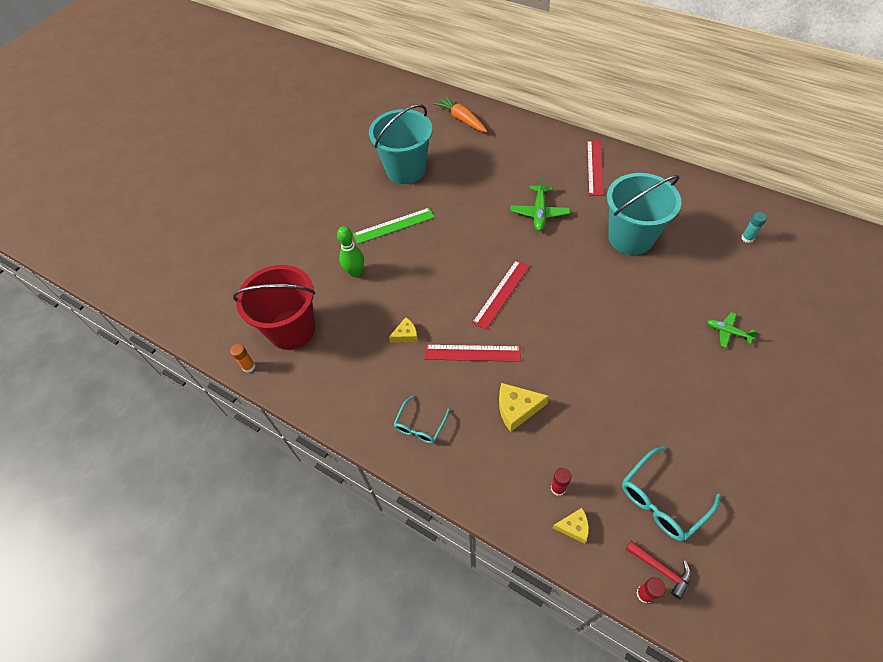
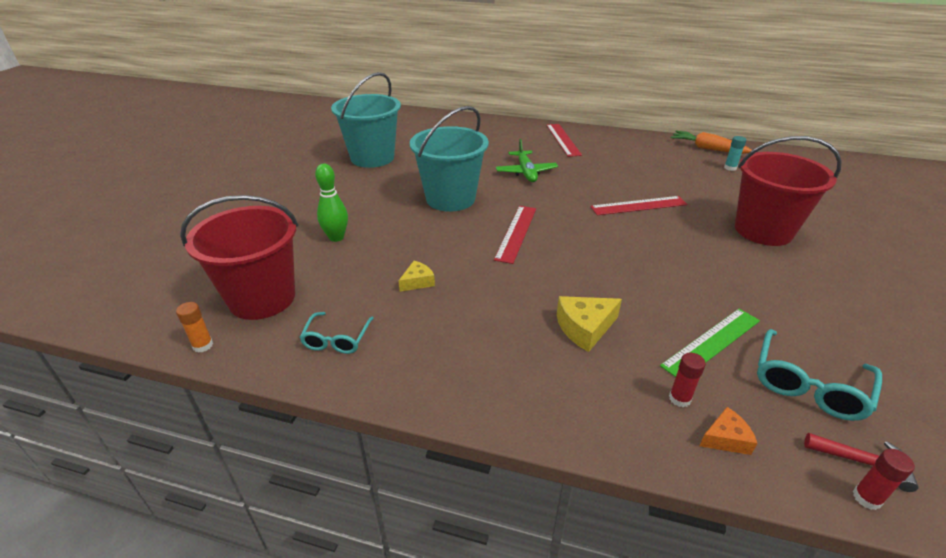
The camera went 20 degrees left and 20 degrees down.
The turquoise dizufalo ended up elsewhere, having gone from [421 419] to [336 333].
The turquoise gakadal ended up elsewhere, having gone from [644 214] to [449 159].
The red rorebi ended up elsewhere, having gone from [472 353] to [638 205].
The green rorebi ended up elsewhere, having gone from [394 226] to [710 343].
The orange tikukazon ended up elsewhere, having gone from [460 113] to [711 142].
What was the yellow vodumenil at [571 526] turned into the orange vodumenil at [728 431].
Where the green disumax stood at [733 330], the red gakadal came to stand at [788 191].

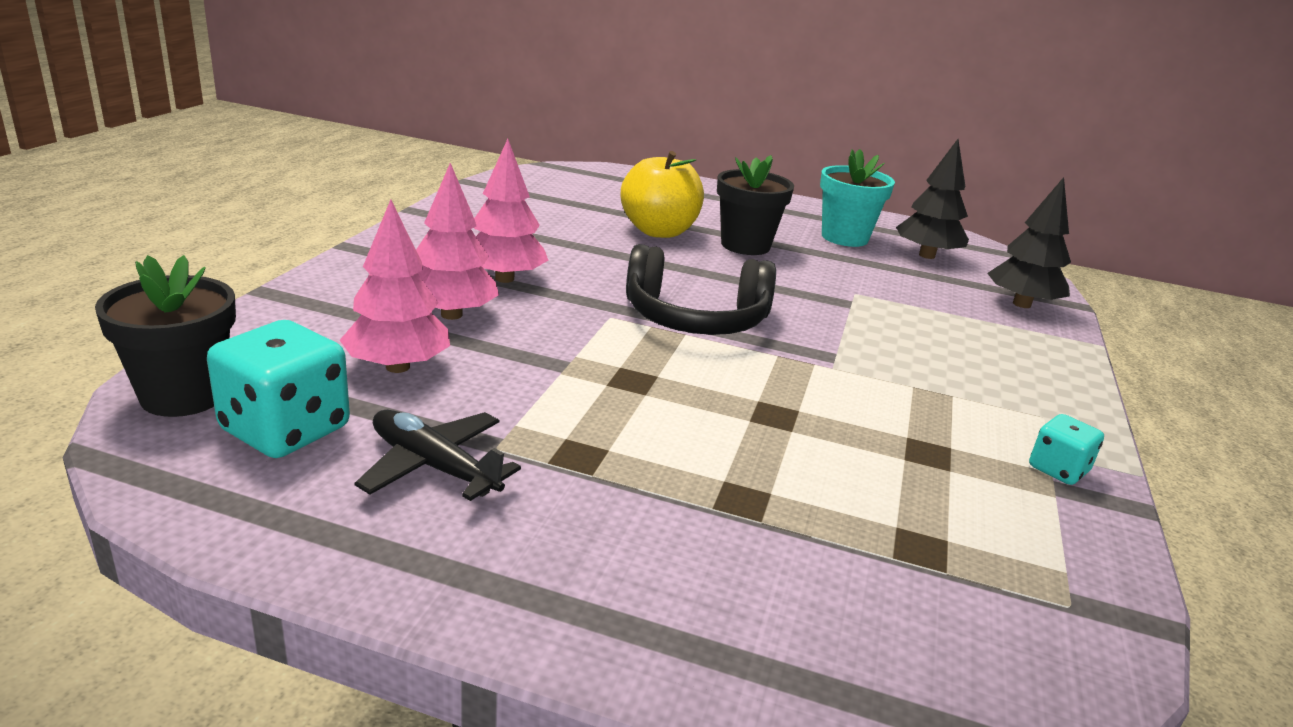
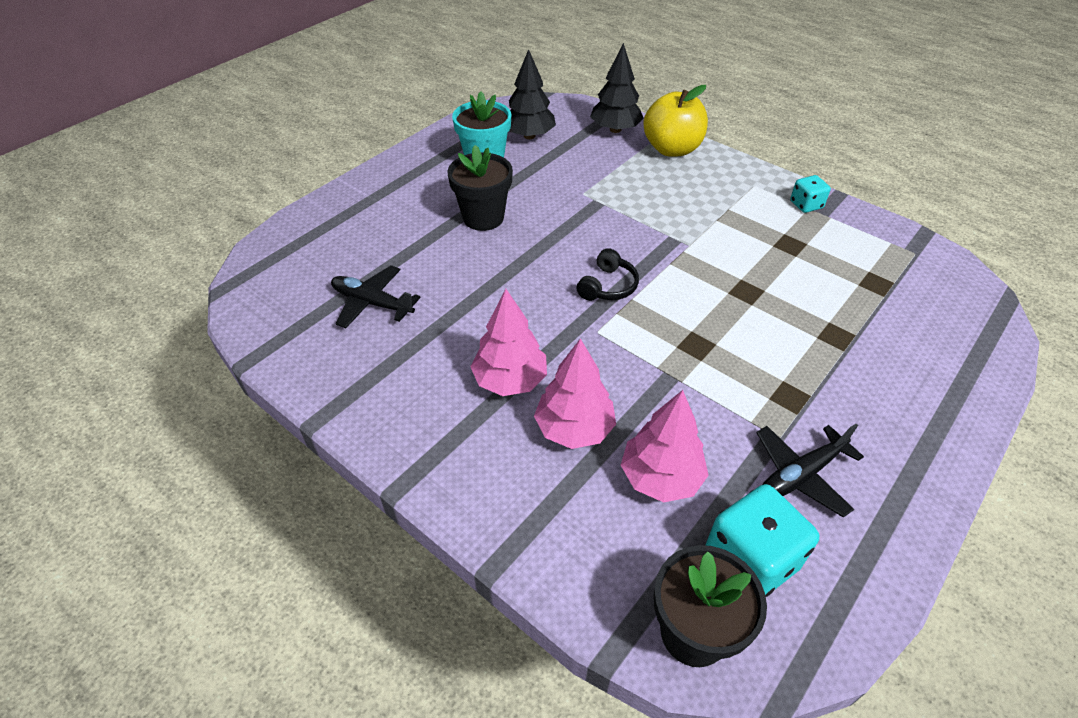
The camera went 65 degrees left and 20 degrees up.
The second view gained the black disumax at [376 296].
The size of the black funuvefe at [701 289] changed by a factor of 0.54.
The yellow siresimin ended up elsewhere, having gone from [662 194] to [675 121].

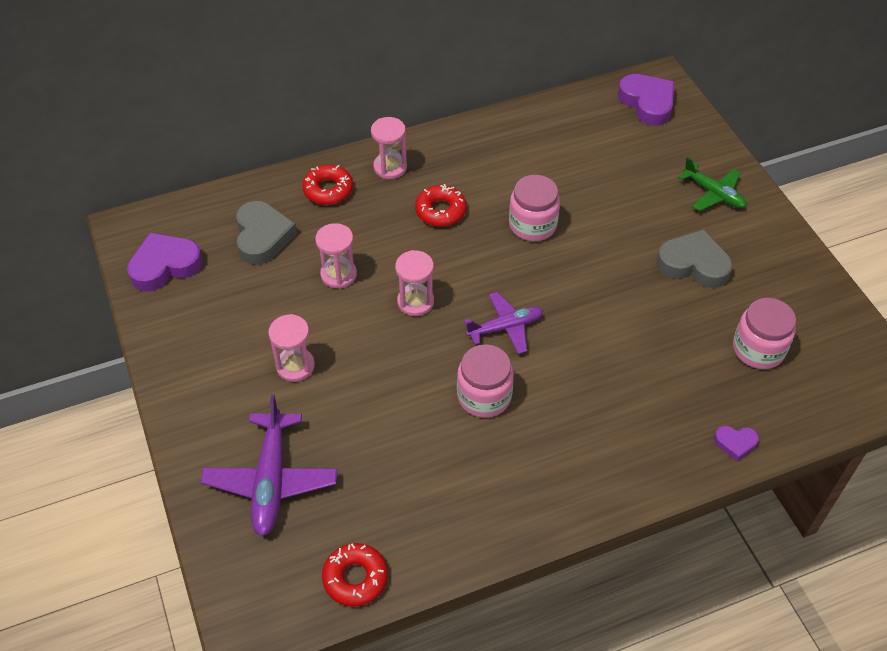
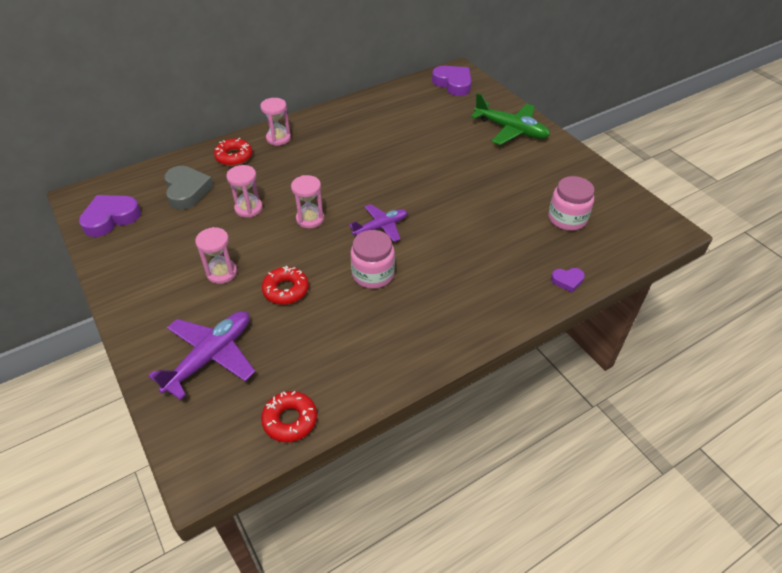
The camera went 10 degrees left and 5 degrees down.
The purple disumax at [269 466] ended up facing another way, 135 degrees counterclockwise from before.
The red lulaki ended up elsewhere, having gone from [441 205] to [285 285].
The size of the green disumax at [712 184] changed by a factor of 1.55.
The second view lost the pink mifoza at [534 208].
The second view lost the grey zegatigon at [694 258].

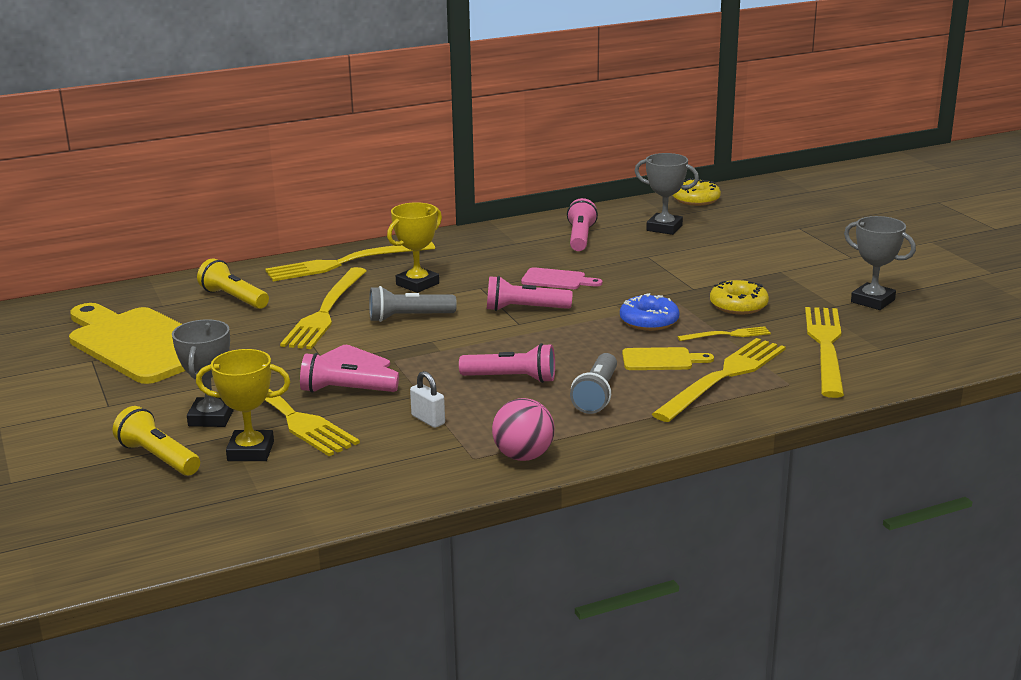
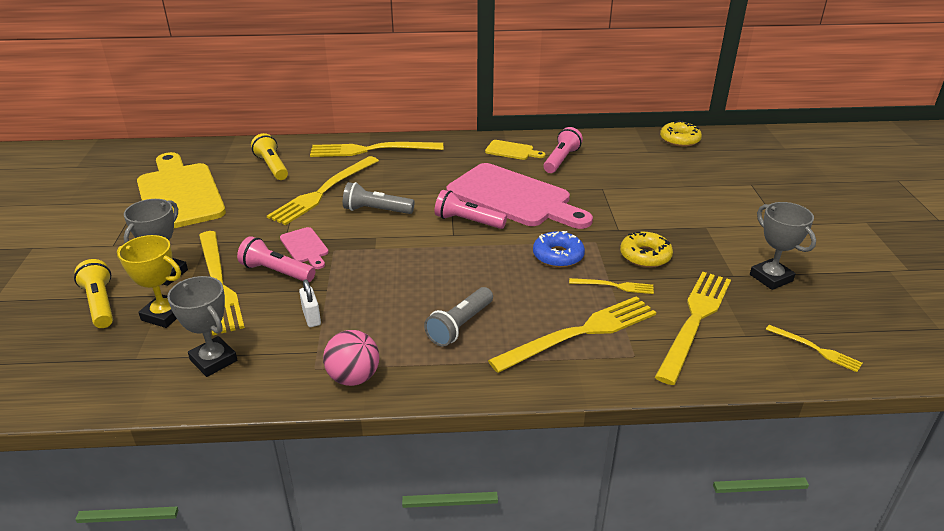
The camera went 20 degrees right and 10 degrees up.
The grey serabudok ended up elsewhere, having gone from [667 194] to [202 326].
The size of the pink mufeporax at [561 278] changed by a factor of 2.29.
The yellow mufeporax ended up elsewhere, having gone from [668 358] to [515 150].
The second view gained the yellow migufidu at [814 348].
The second view lost the yellow serabudok at [414 247].
The second view lost the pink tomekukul at [507 363].

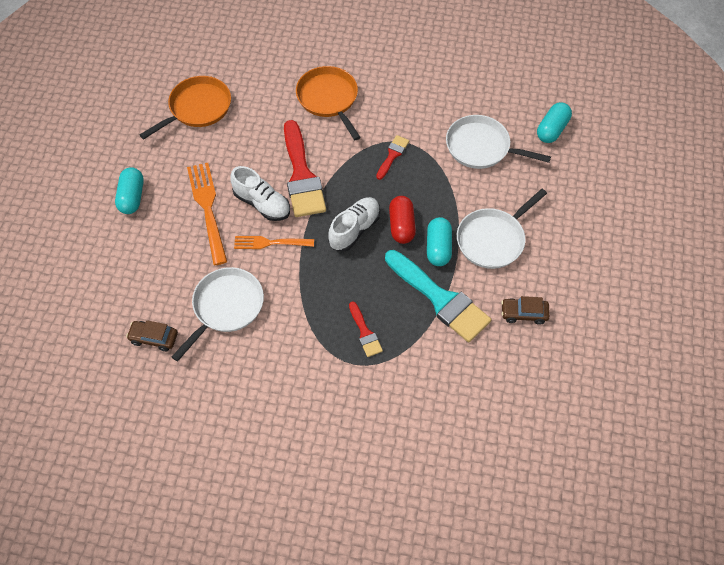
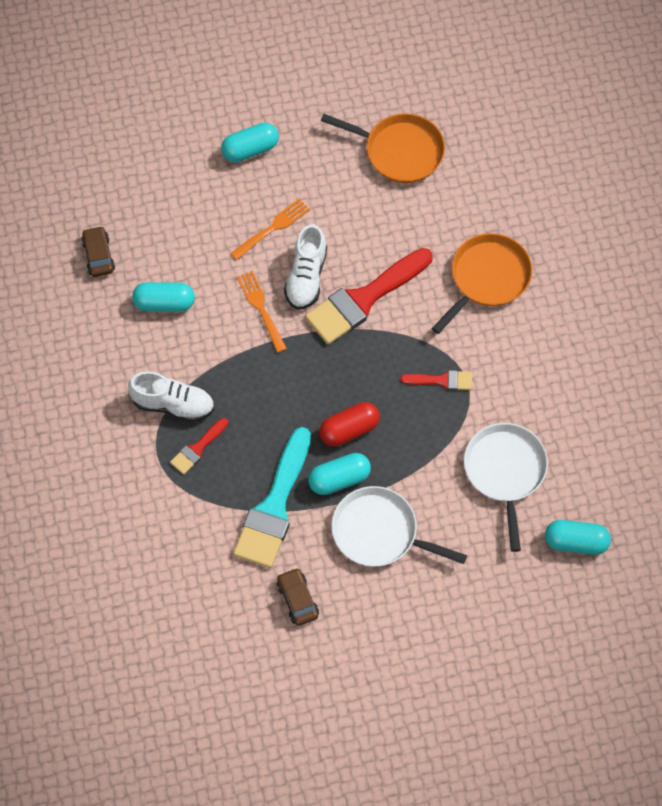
The camera went 65 degrees right and 5 degrees up.
The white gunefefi ended up elsewhere, having gone from [354 224] to [171 396].
Where the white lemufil stood at [218 314], the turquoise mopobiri came to stand at [163 297].
The size of the orange migufidu at [207 214] changed by a factor of 0.64.

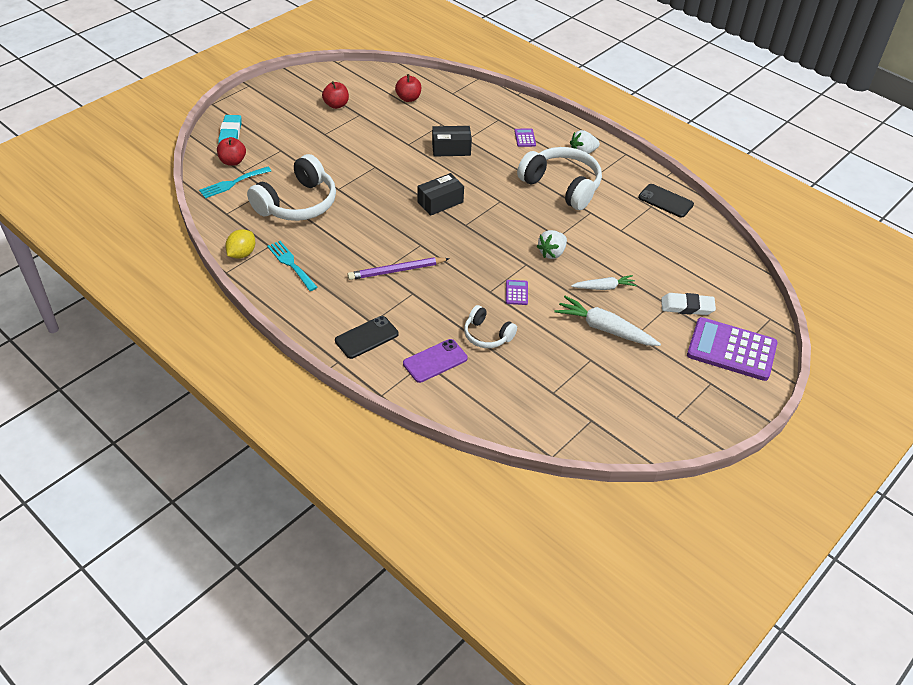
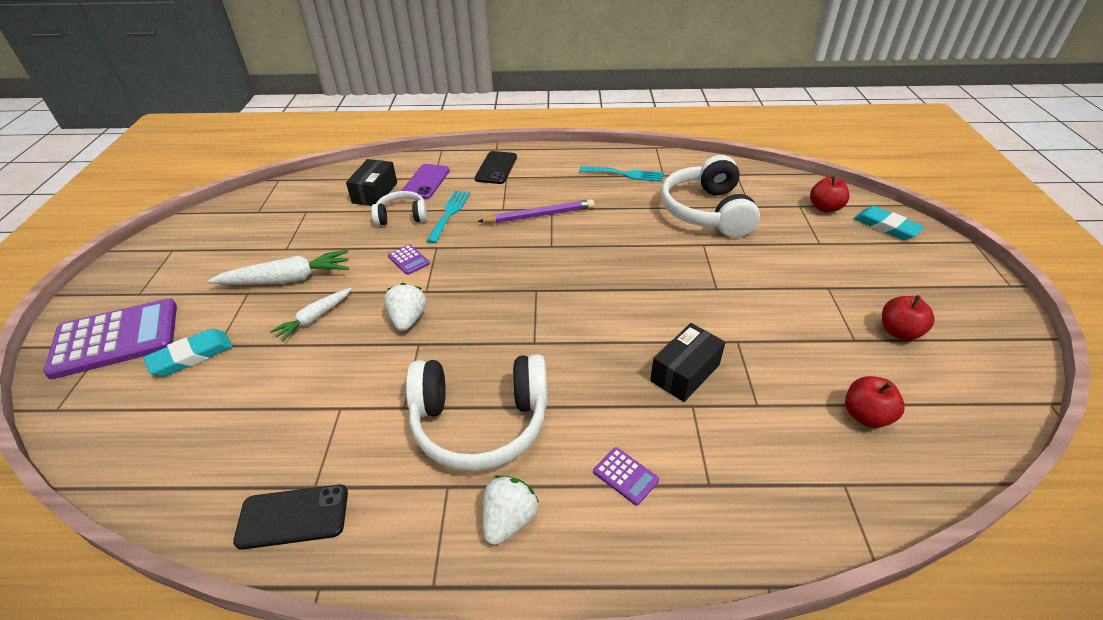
The camera went 140 degrees right and 5 degrees down.
What was the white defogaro at [688 304] turned into the turquoise defogaro at [188 352].
The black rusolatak ended up elsewhere, having gone from [440 194] to [371 182].
The turquoise migufidu ended up elsewhere, having gone from [235 182] to [448 217].
The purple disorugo at [398 268] ended up facing another way, 45 degrees clockwise from before.
The second view lost the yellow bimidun at [240 244].

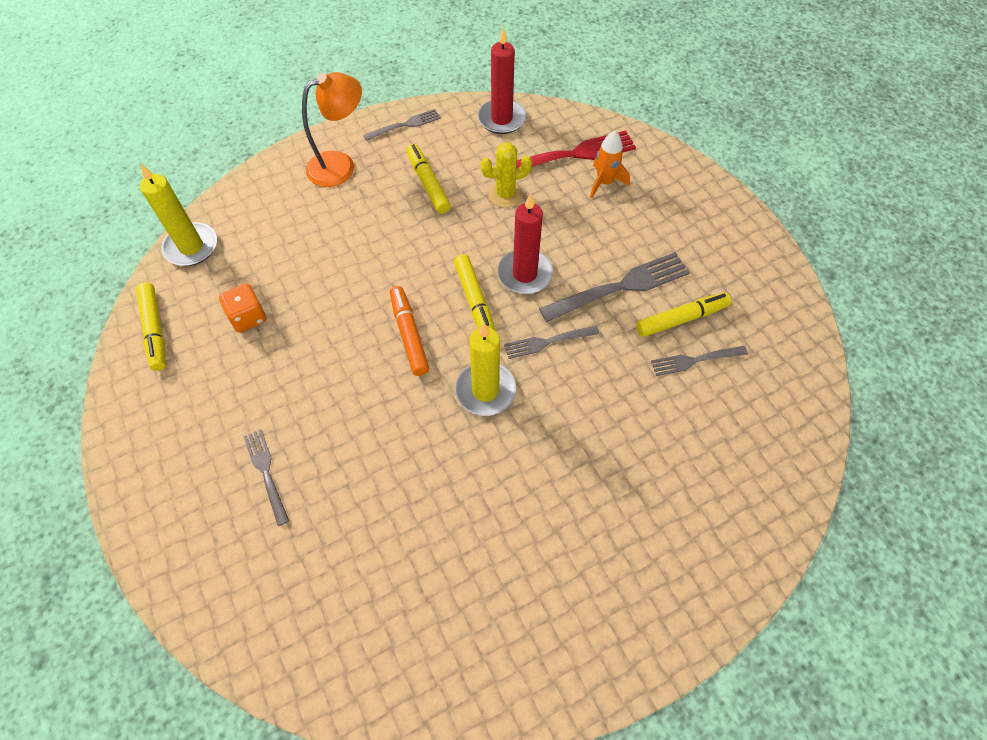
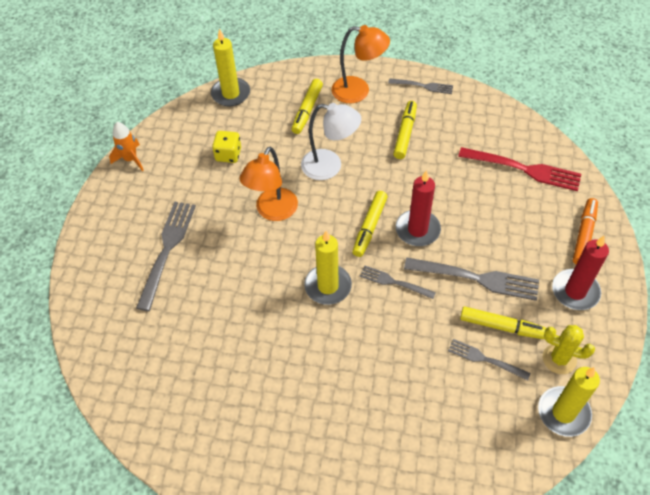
The camera went 40 degrees right and 5 degrees down.
The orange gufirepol ended up elsewhere, having gone from [610 164] to [126 146].
The size of the grey migufidu at [266 477] changed by a factor of 1.73.
What was the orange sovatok at [242 308] turned into the yellow sovatok at [226 147].
The second view gained the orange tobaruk at [268 183].
The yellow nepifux ended up elsewhere, having gone from [151 326] to [307 106].
The second view gained the white tobaruk at [331 141].
The second view gained the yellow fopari at [569 402].
The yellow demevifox ended up elsewhere, having gone from [506 175] to [569 349].
The red fopari ended up elsewhere, having gone from [502 81] to [580 273].
The orange nepifux ended up elsewhere, having gone from [409 331] to [585 231].

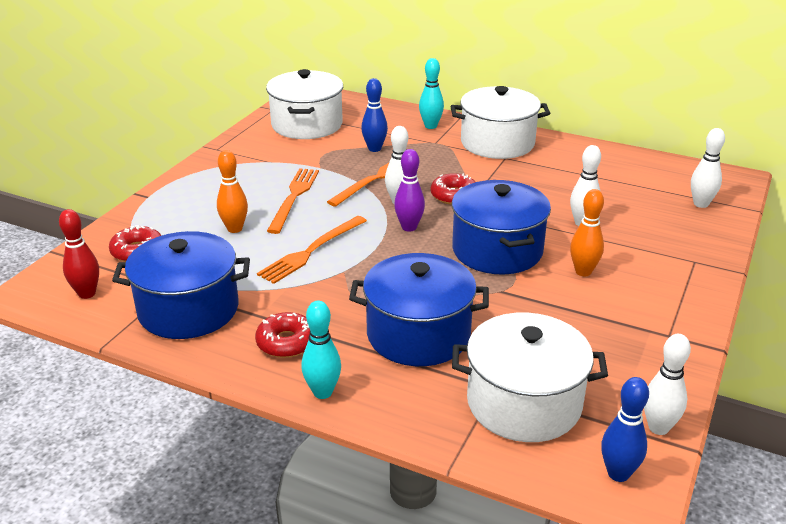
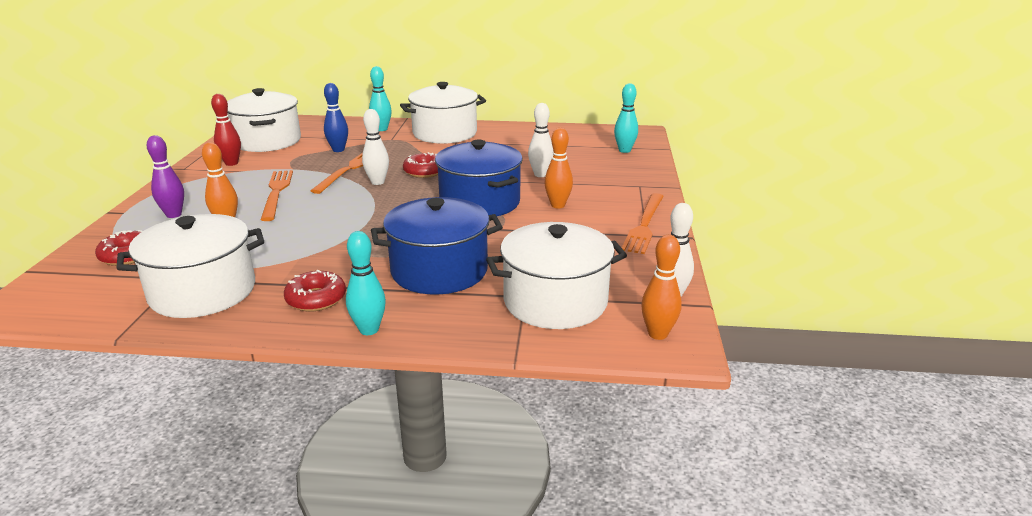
The camera went 20 degrees left and 5 degrees down.
What was the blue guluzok at [181 285] turned into the white guluzok at [190 266].
The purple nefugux ended up elsewhere, having gone from [409 190] to [165 176].
The red nefugux ended up elsewhere, having gone from [79 254] to [226 130].
What was the white nefugux at [708 168] turned into the turquoise nefugux at [626 118].
The orange migufidu ended up elsewhere, having gone from [312 250] to [643 223].
What was the blue nefugux at [625 429] turned into the orange nefugux at [661 287].

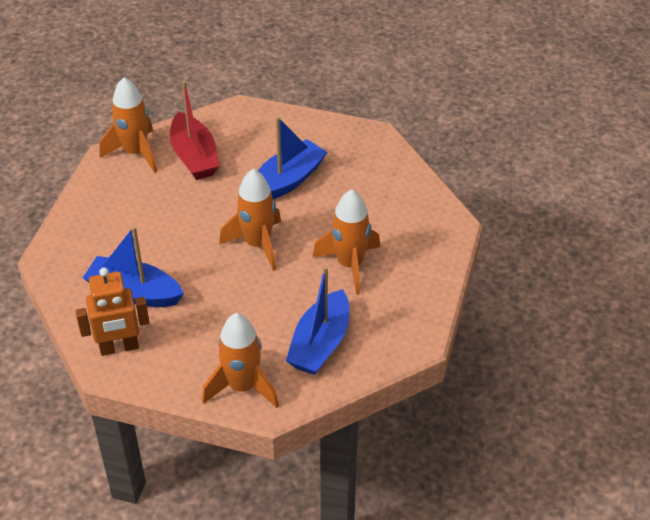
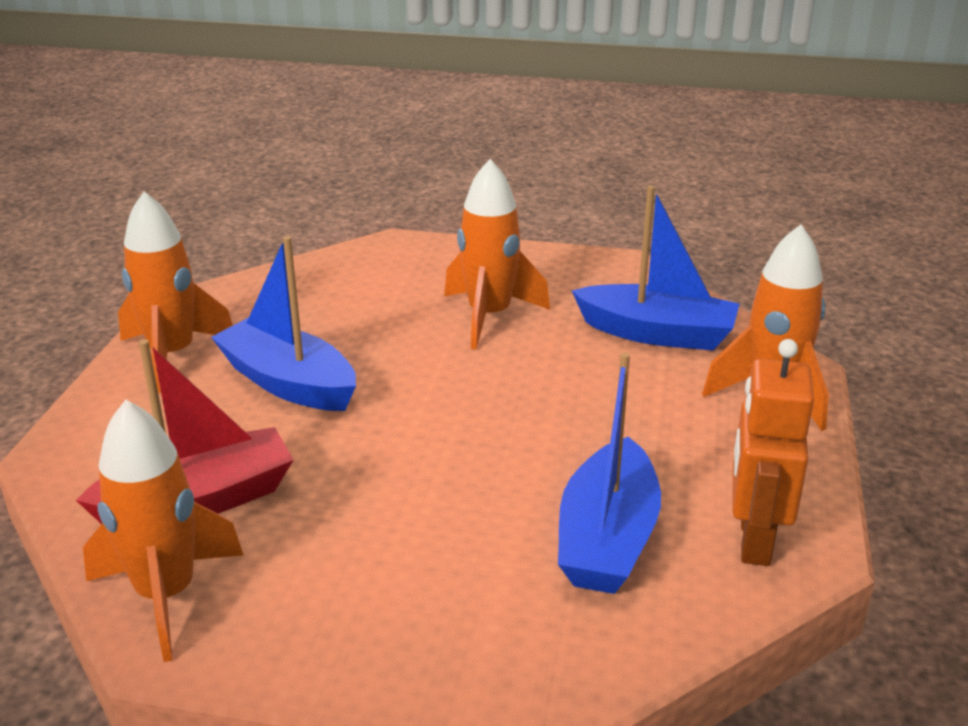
The camera went 95 degrees left and 15 degrees down.
The orange gufirepol ended up elsewhere, having gone from [250 220] to [175 292].
The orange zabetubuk at [113 312] ended up facing another way, 150 degrees counterclockwise from before.

